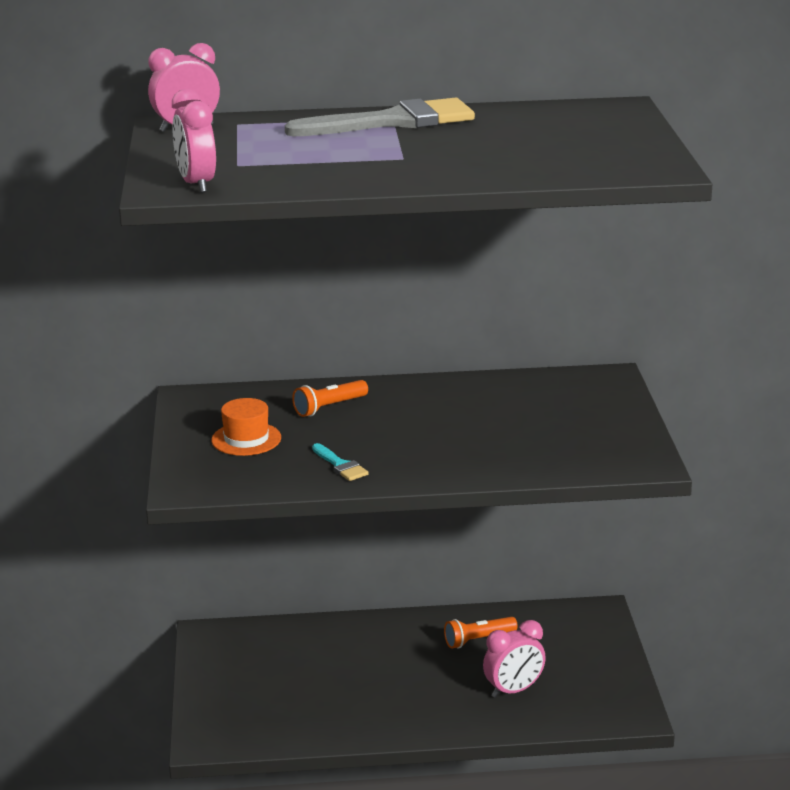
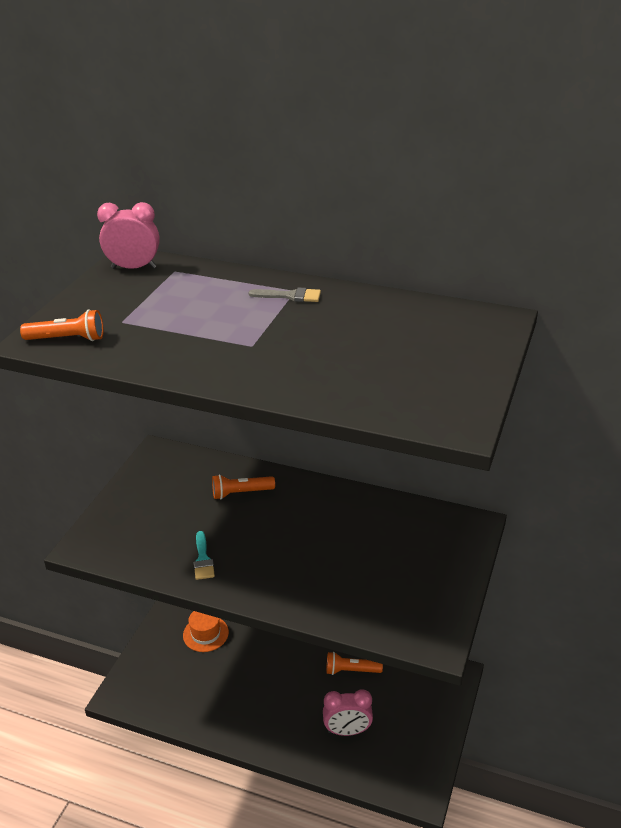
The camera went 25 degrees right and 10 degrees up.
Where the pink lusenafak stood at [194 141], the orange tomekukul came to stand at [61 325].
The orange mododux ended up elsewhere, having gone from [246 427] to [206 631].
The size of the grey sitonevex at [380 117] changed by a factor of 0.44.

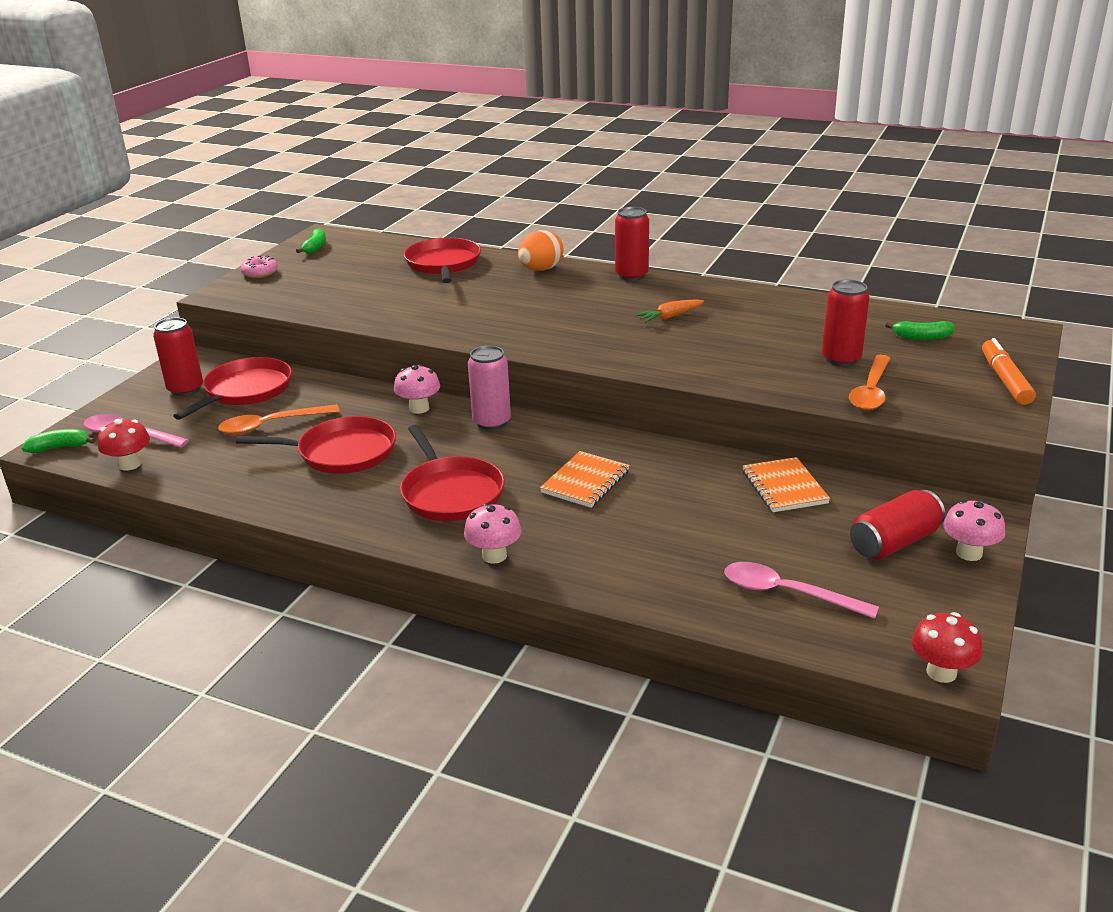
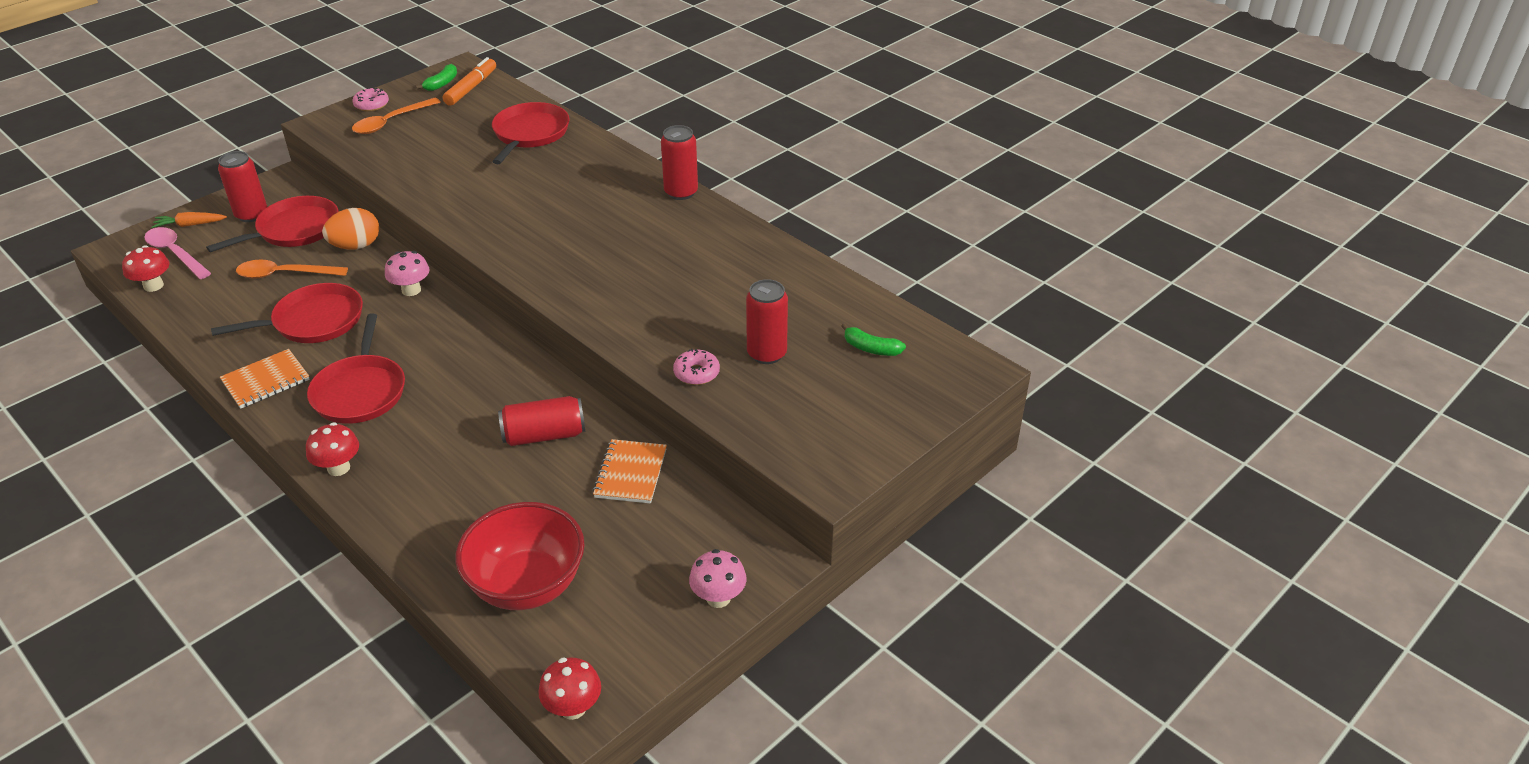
The camera went 20 degrees right and 10 degrees up.
The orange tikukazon ended up elsewhere, having gone from [669 311] to [189 220].
The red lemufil at [316 445] ended up facing another way, 45 degrees counterclockwise from before.
The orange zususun ended up elsewhere, having gone from [585 479] to [265 379].
What was the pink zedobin at [493 533] turned into the red zedobin at [332 449].
The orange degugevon ended up elsewhere, having gone from [540 250] to [350 229].
The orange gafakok ended up elsewhere, having gone from [869 382] to [396 116].
The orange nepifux ended up elsewhere, having gone from [1009 371] to [469 81].
Where the pink gafakok stood at [801 590], the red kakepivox came to stand at [520 556].
The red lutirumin ended up elsewhere, having gone from [897 525] to [541 421].
The second view gained the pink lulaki at [696 367].
The second view lost the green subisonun at [58 441].
The second view lost the pink lutirumin at [489 388].

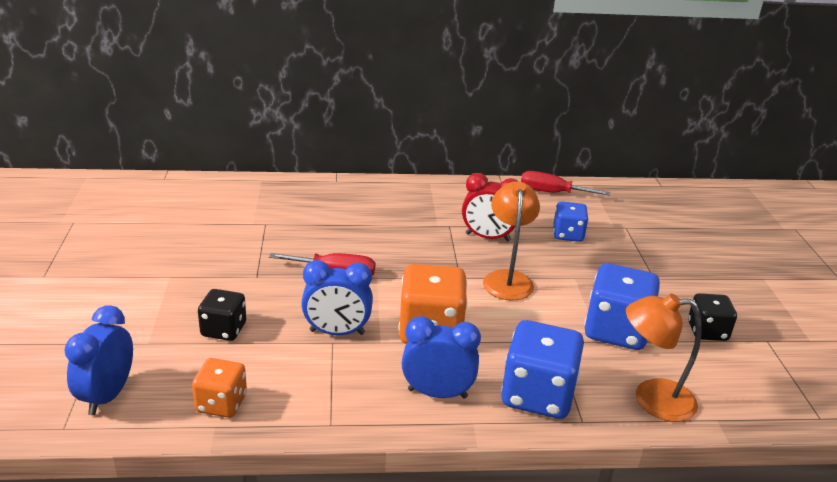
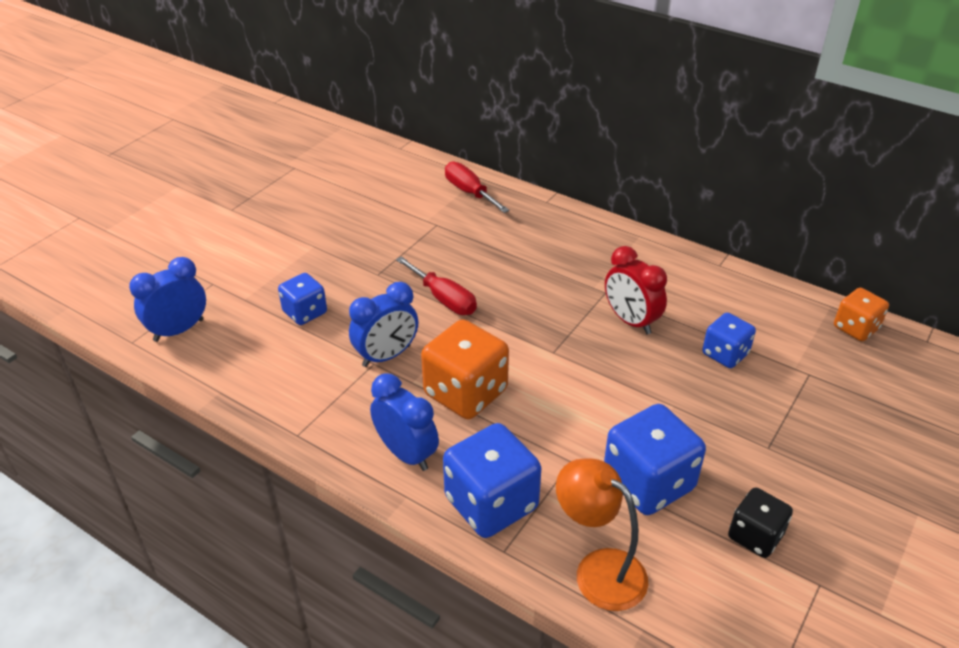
The camera went 40 degrees right and 10 degrees up.
What was the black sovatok at [222 315] turned into the blue sovatok at [302 299].
The blue lusenafak at [337 297] ended up facing another way, 75 degrees counterclockwise from before.
The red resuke ended up elsewhere, having gone from [565 183] to [477 187].
The orange sovatok ended up elsewhere, having gone from [219 388] to [861 314].
The second view lost the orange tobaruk at [511 240].

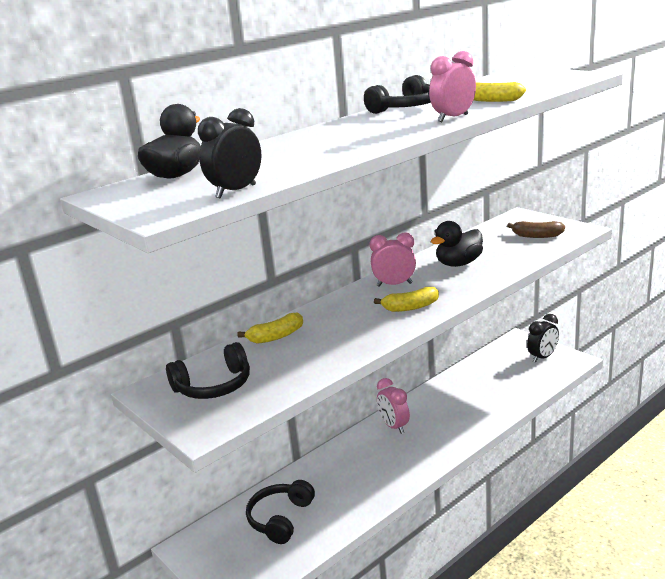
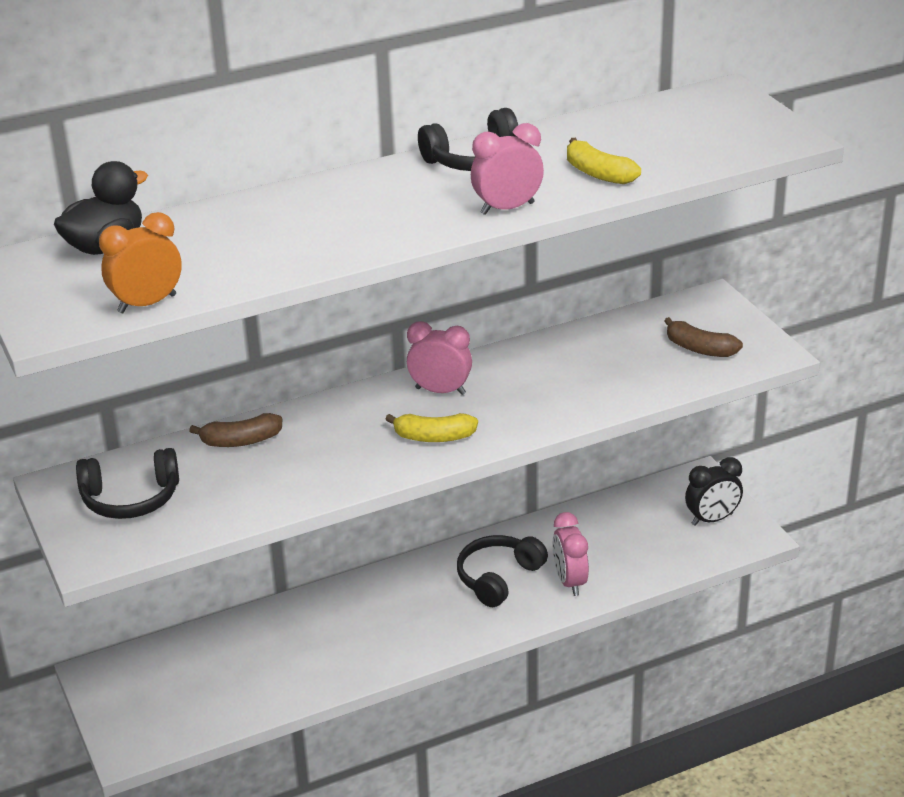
The camera went 15 degrees right and 10 degrees up.
What was the black lusenafak at [229 153] turned into the orange lusenafak at [140 262].
What was the yellow subisonun at [270 328] turned into the brown subisonun at [235 430].
The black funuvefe ended up elsewhere, having gone from [280 512] to [502 571].
The pink lusenafak ended up elsewhere, having gone from [393 406] to [571 554].
The second view lost the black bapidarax at [457 244].

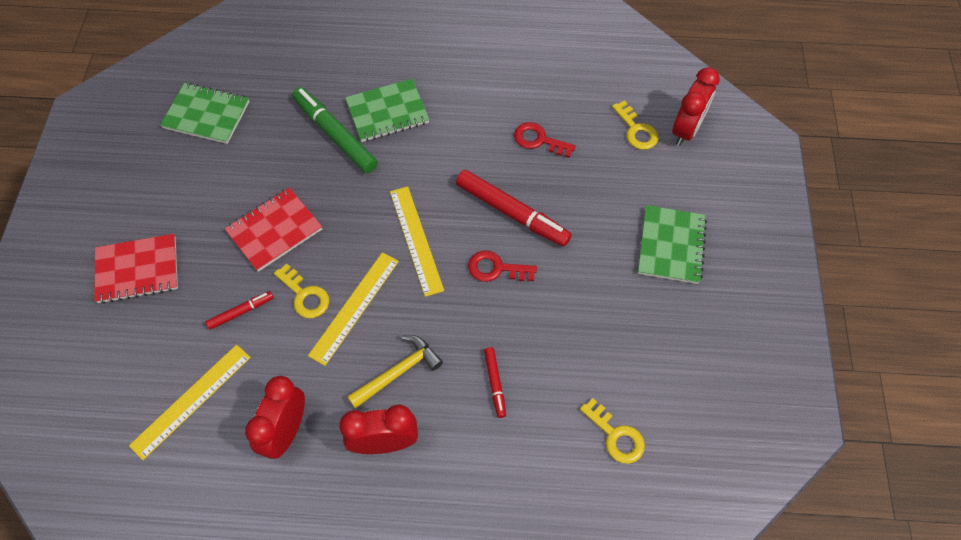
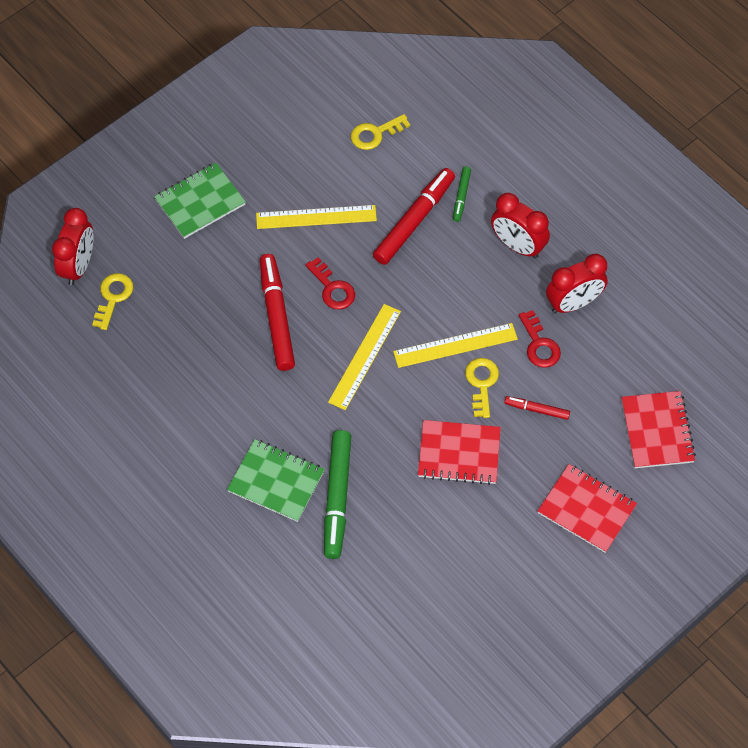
The camera went 135 degrees left and 0 degrees up.
The red lusenafak at [696 106] ended up facing another way, 120 degrees clockwise from before.
The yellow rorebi ended up elsewhere, having gone from [190 402] to [316 217].
The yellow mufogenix at [612 431] ended up facing another way, 120 degrees counterclockwise from before.
The size of the red nepifux at [495 382] changed by a factor of 1.98.
The second view gained the green nepifux at [462 194].
The red mufogenix ended up elsewhere, having gone from [545 140] to [540 339].
The second view gained the red zususun at [658 429].
The second view lost the green zususun at [205 113].
The second view lost the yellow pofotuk at [395 372].

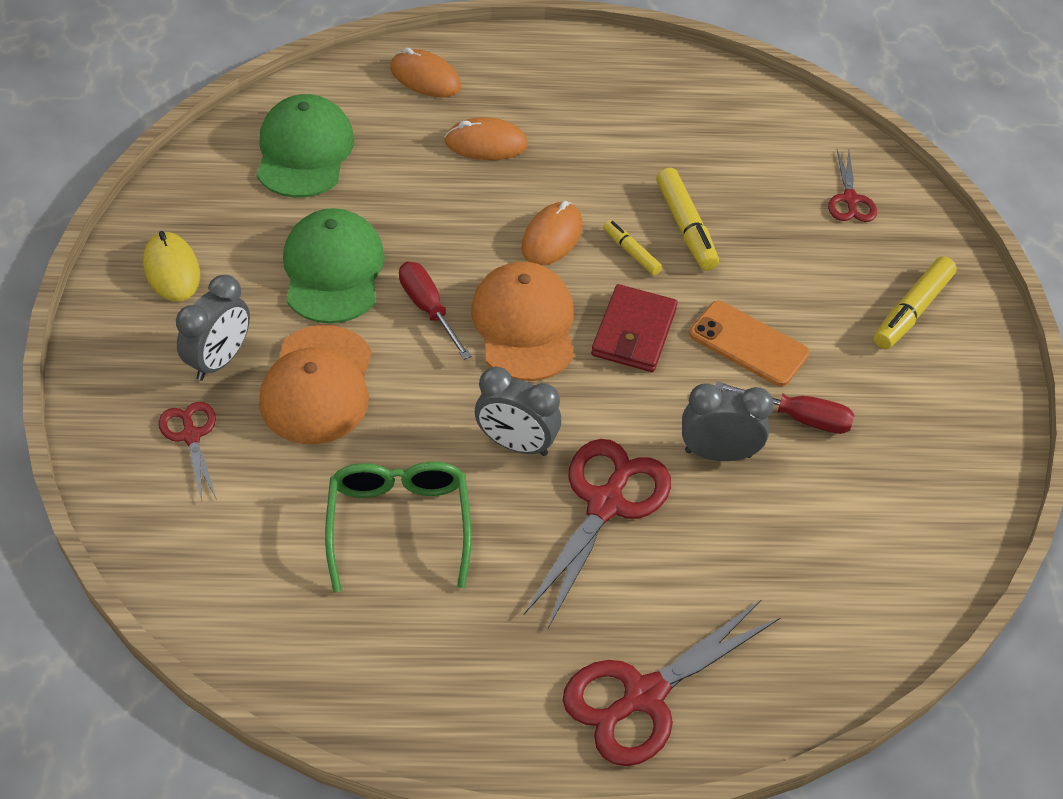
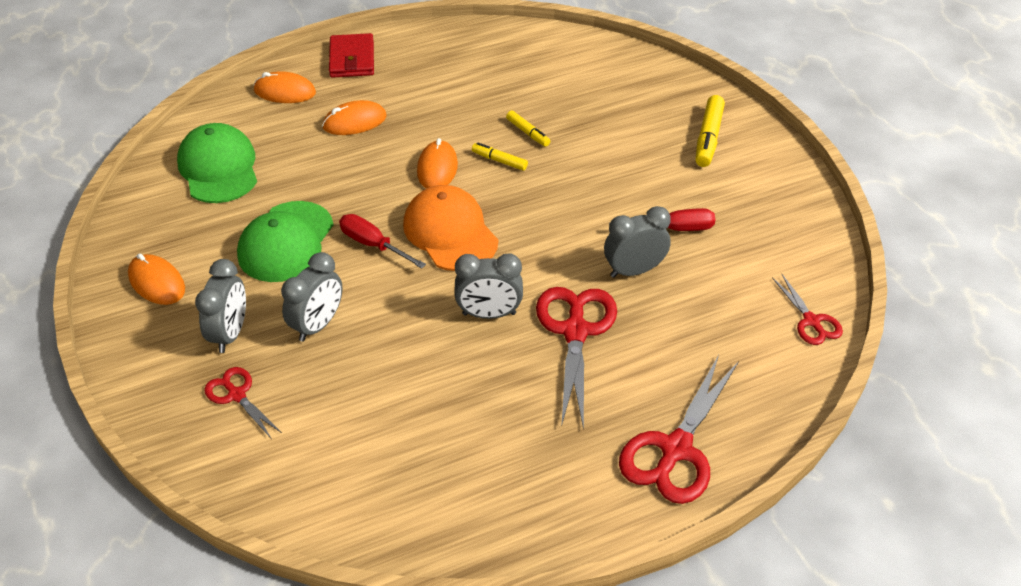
The camera went 20 degrees left and 5 degrees down.
What was the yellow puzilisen at [171 266] turned into the orange puzilisen at [156 279].
The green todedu at [334 266] ended up facing another way, 135 degrees counterclockwise from before.
Where the orange todedu stood at [315 384], the grey lusenafak came to stand at [312 297].
The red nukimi ended up elsewhere, having gone from [634 328] to [351 55].
The size of the yellow nepifux at [687 219] changed by a factor of 0.60.
The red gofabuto ended up elsewhere, having gone from [852 186] to [807 309].
The second view lost the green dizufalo at [398 526].
The second view lost the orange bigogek at [749 343].

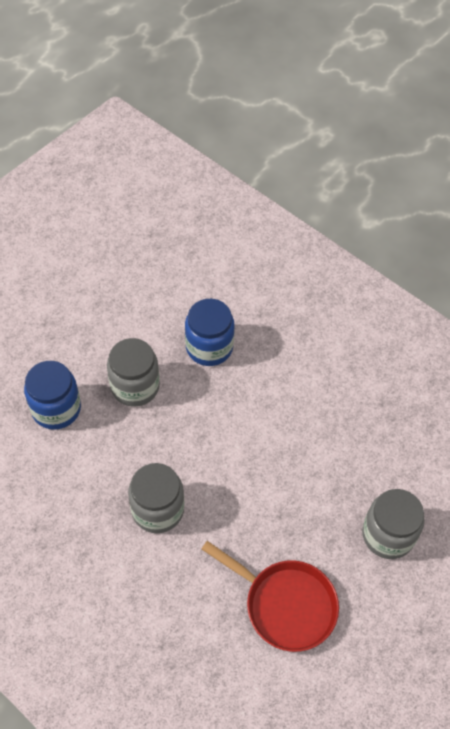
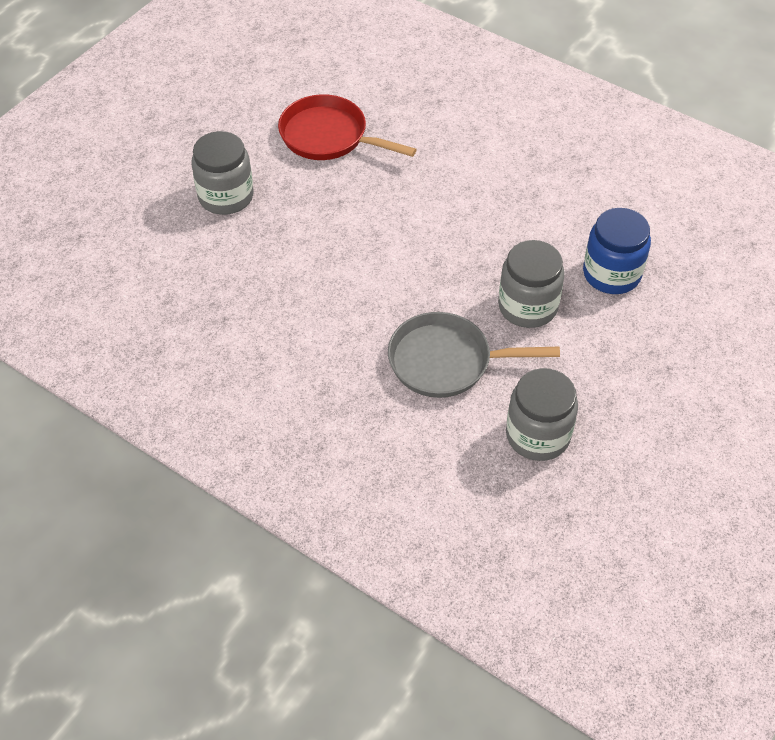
The camera went 175 degrees right and 5 degrees down.
Where the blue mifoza stood at [210 332], the grey lemufil came to stand at [474 355].
The grey mifoza ended up elsewhere, having gone from [156 498] to [542 414].

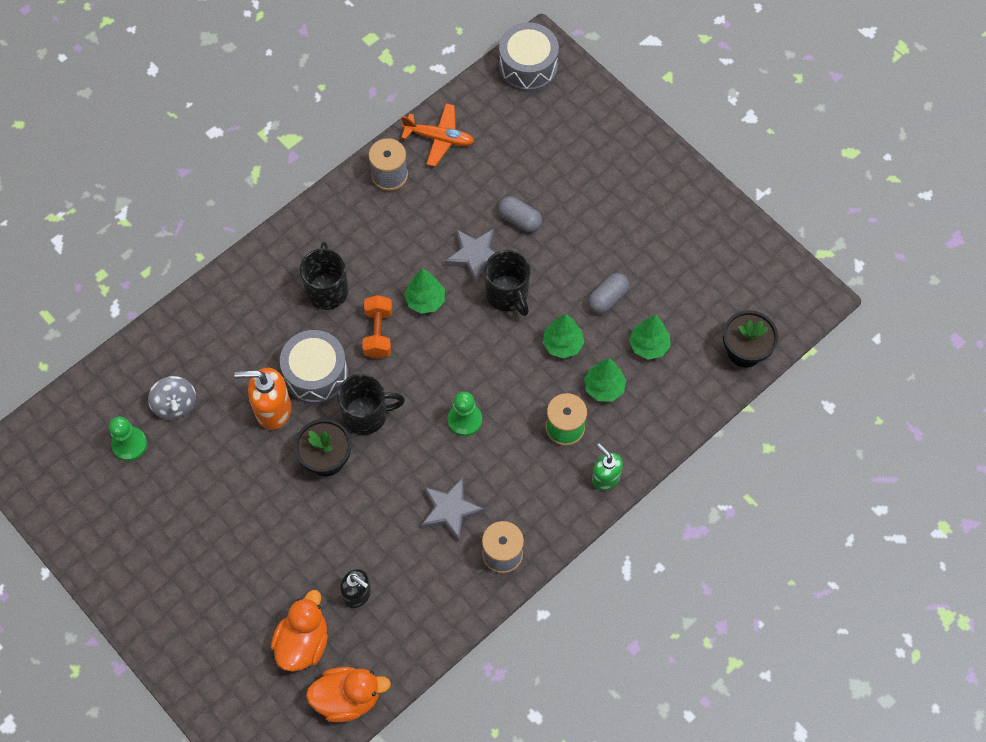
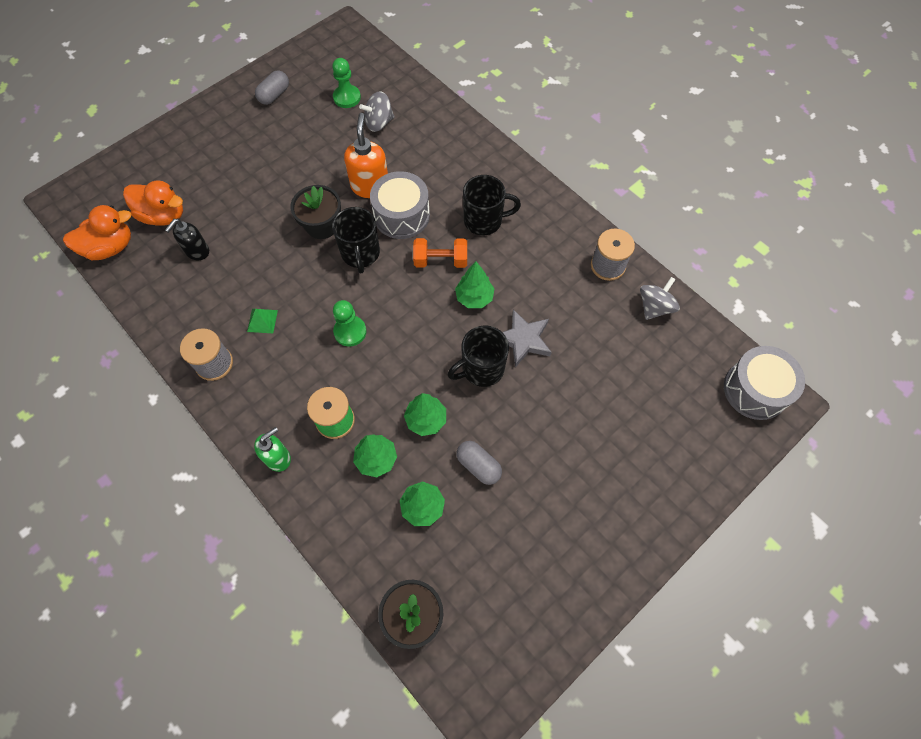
The camera went 90 degrees right and 0 degrees up.
The orange bapidarax at [348 694] ended up facing another way, 105 degrees counterclockwise from before.
Where the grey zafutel stood at [453 509], the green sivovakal came to stand at [262 321].
The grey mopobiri ended up elsewhere, having gone from [520 214] to [272 87].
Where the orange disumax stood at [437 135], the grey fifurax came to stand at [660 298].

